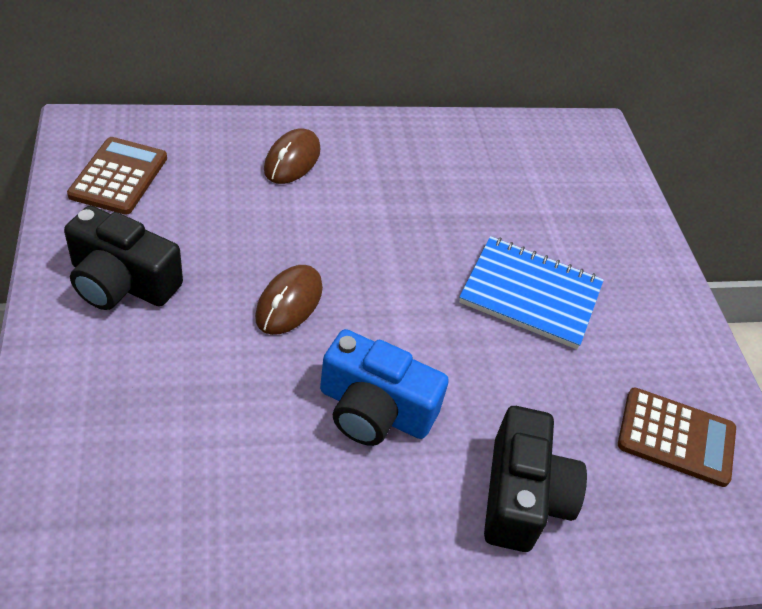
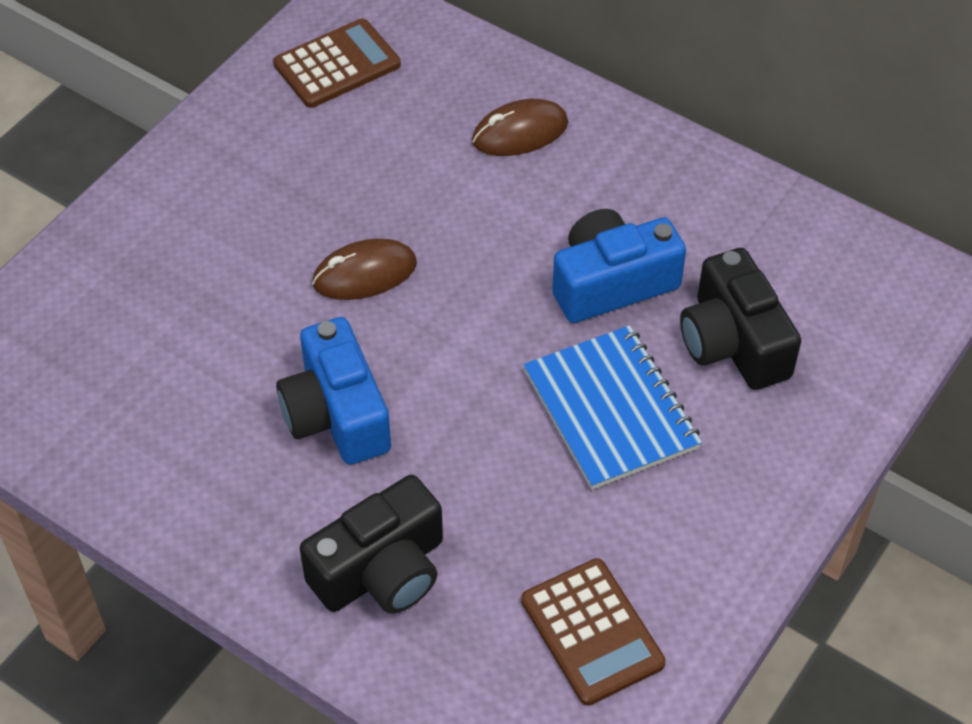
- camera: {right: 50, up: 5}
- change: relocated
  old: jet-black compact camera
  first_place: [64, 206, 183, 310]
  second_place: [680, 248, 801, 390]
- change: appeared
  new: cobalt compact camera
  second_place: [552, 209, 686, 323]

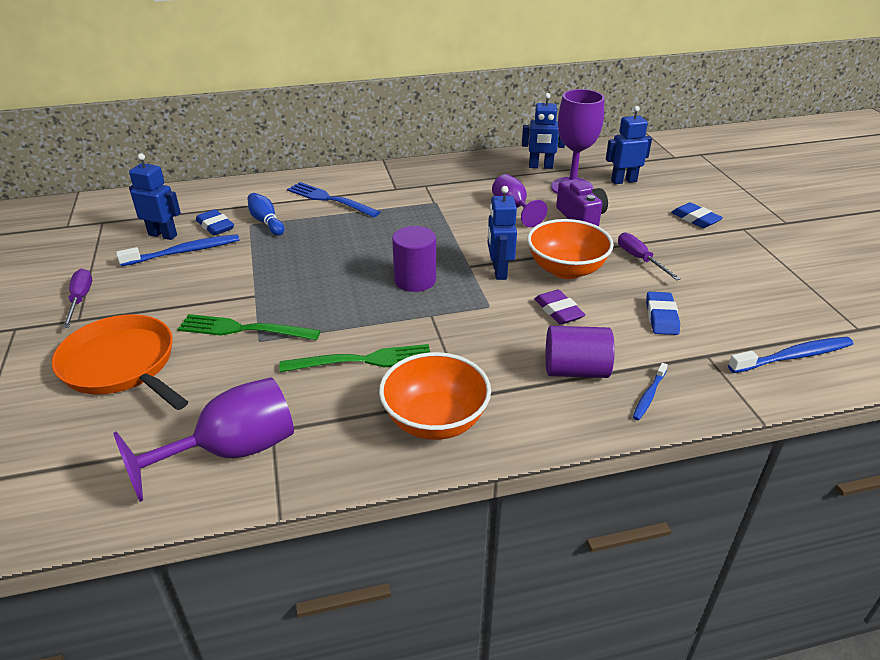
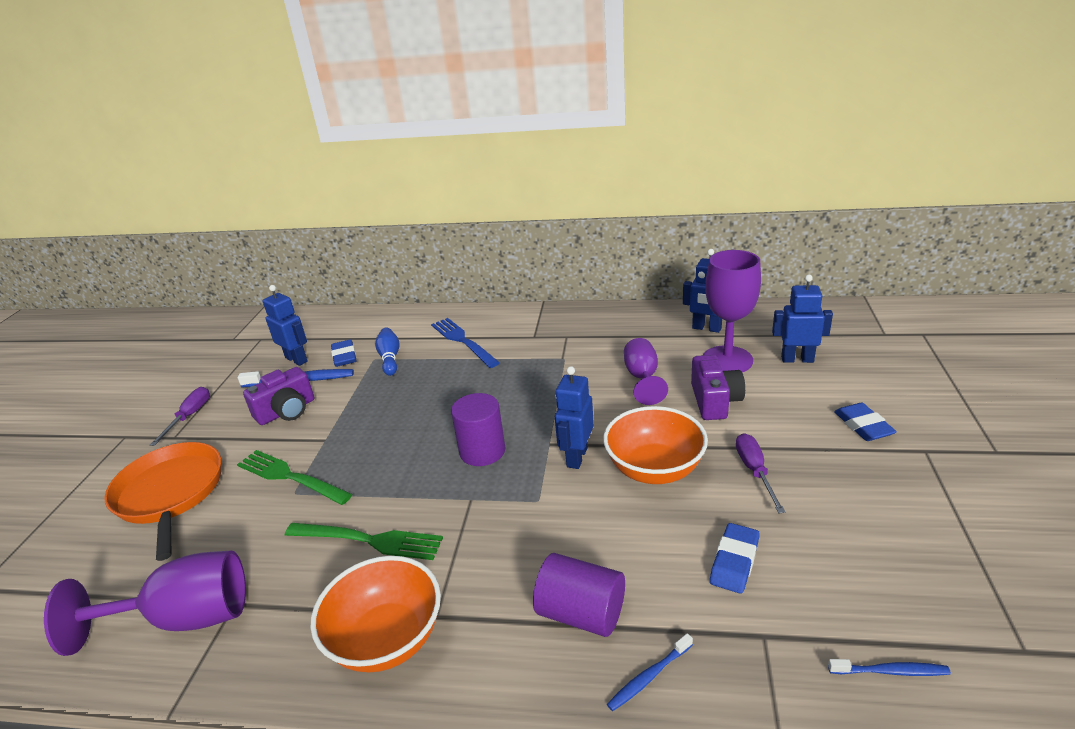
- camera: {right: 25, up: -5}
- change: missing
  old: purple eraser
  first_place: [534, 290, 586, 325]
- change: size
  old: cobalt tooth brush
  first_place: [728, 337, 853, 373]
  second_place: [828, 659, 951, 676]
  factor: 0.57
- change: appeared
  new: purple compact camera
  second_place: [243, 367, 314, 425]

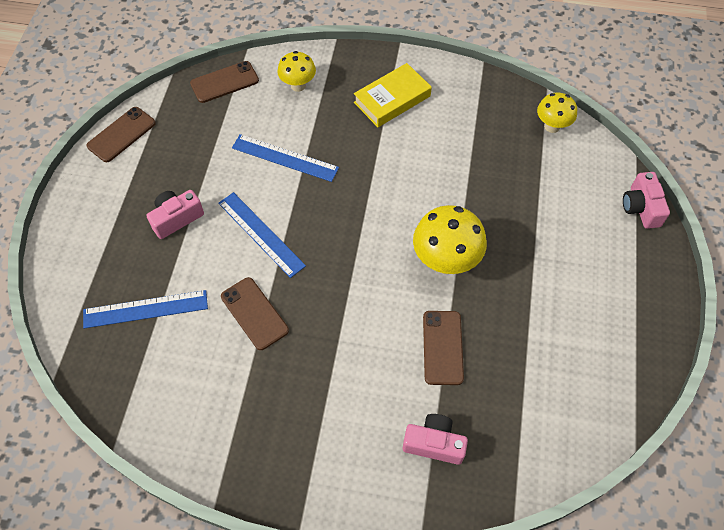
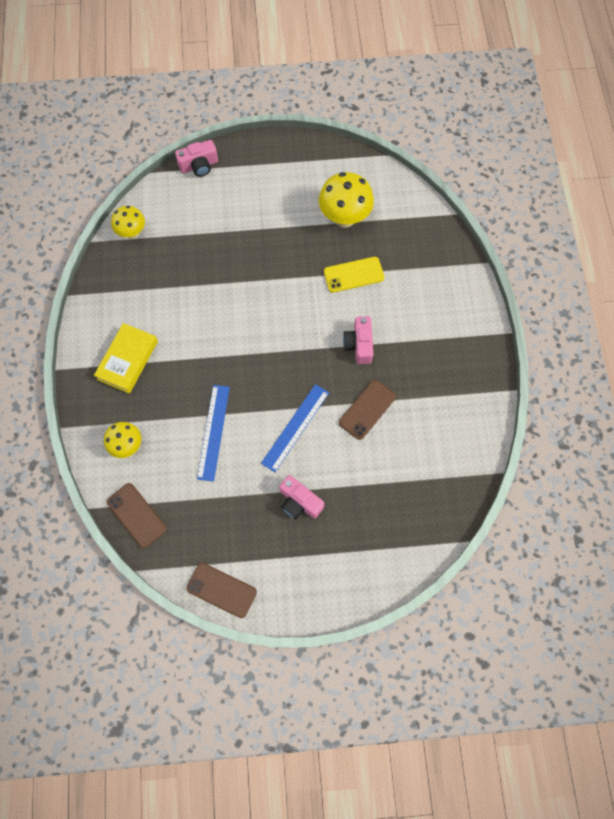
- camera: {right: -105, up: 10}
- change: missing
  old: cobalt ruler
  first_place: [83, 290, 208, 328]
- change: spun
  old: bright yellow hardback
  first_place: [354, 63, 432, 127]
  second_place: [94, 323, 158, 394]
  degrees: 75
- change: relocated
  old: rosy compact camera
  first_place: [403, 414, 468, 465]
  second_place: [343, 316, 373, 364]
- change: relocated
  old: bright yellow toadstool
  first_place: [413, 205, 487, 274]
  second_place: [319, 172, 374, 228]
- change: colour
  old: russet phone
  new: bright yellow phone
  first_place: [423, 311, 464, 385]
  second_place: [324, 257, 384, 293]

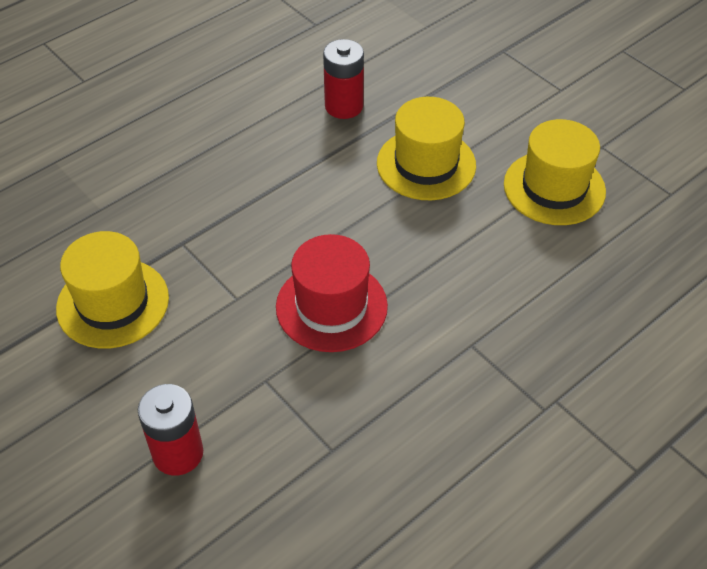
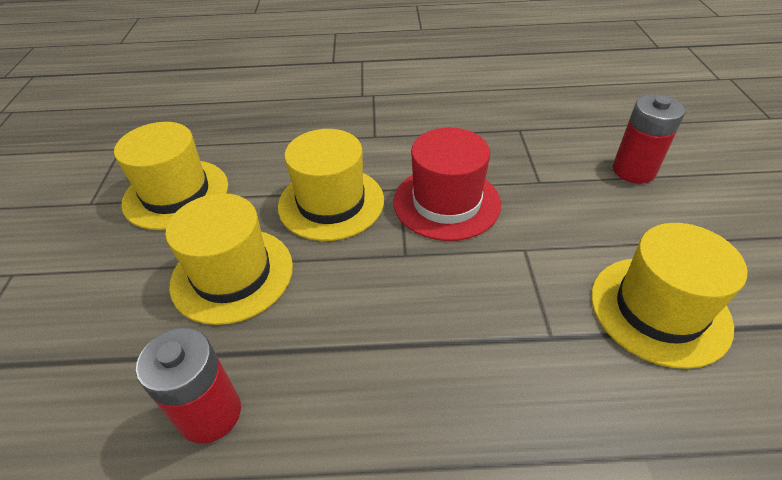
- camera: {right: -140, up: -5}
- change: appeared
  new: bright yellow hat
  second_place: [278, 129, 384, 241]

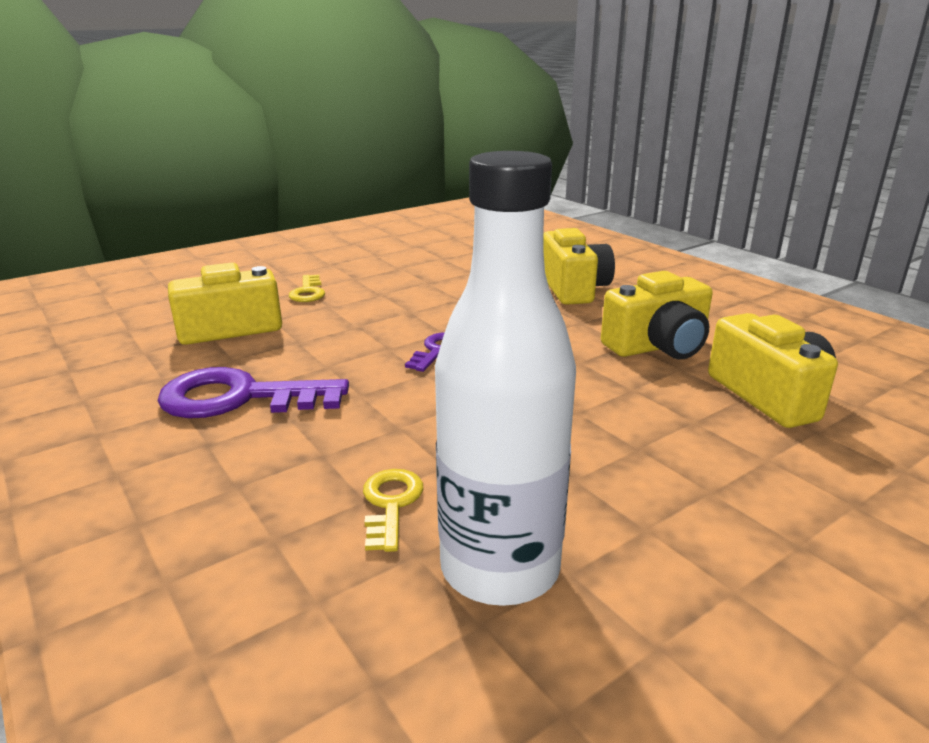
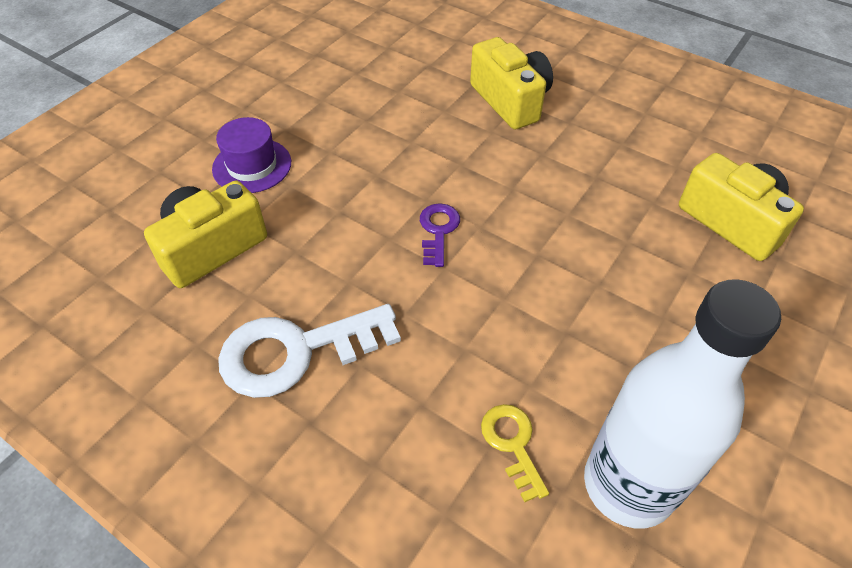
- camera: {right: -20, up: 25}
- change: colour
  old: purple door key
  new: white door key
  first_place: [157, 367, 349, 418]
  second_place: [218, 304, 401, 398]
- change: exchanged
  old: bright yellow door key
  new: purple hat
  first_place: [289, 275, 325, 302]
  second_place: [212, 117, 291, 193]
- change: missing
  old: bright yellow compact camera
  first_place: [601, 271, 713, 360]

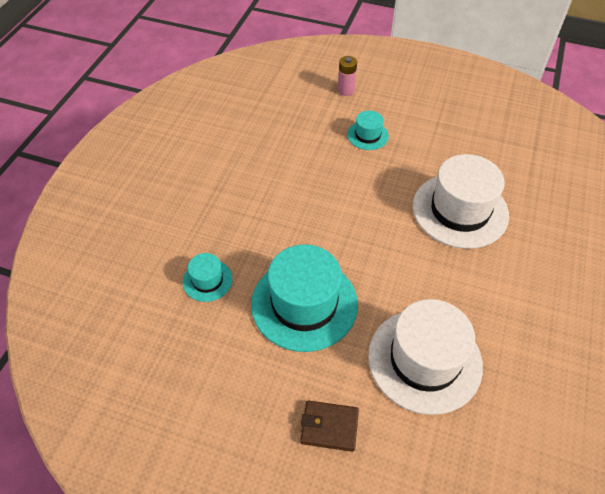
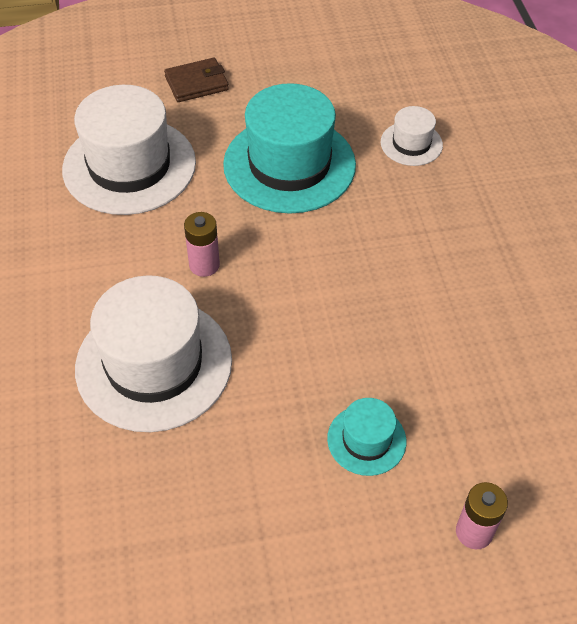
- camera: {right: 150, up: 0}
- change: colour
  old: teal hat
  new: white hat
  first_place: [183, 253, 233, 302]
  second_place: [381, 106, 443, 166]
- change: appeared
  new: rosy battery
  second_place: [184, 212, 220, 277]

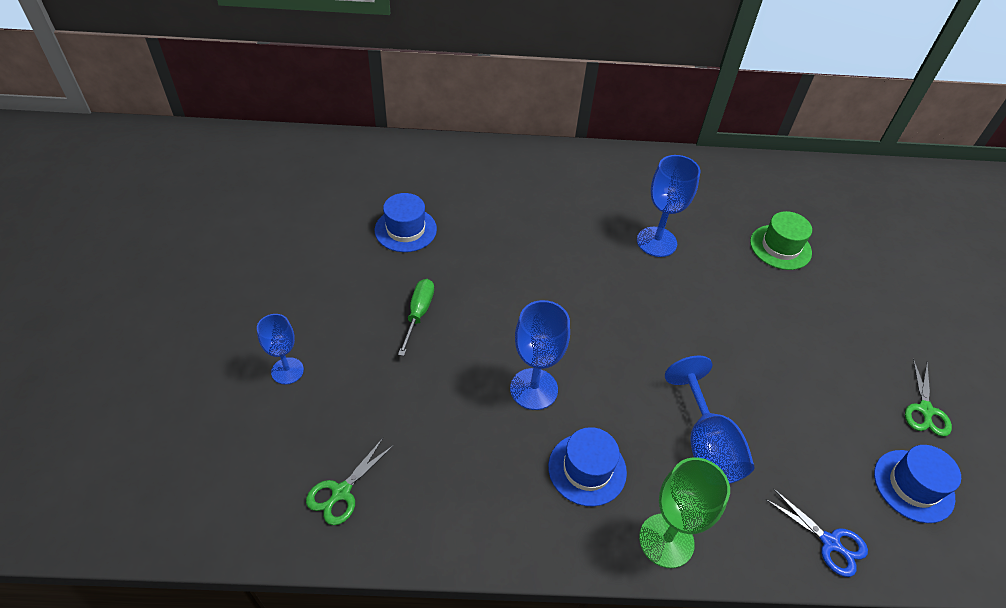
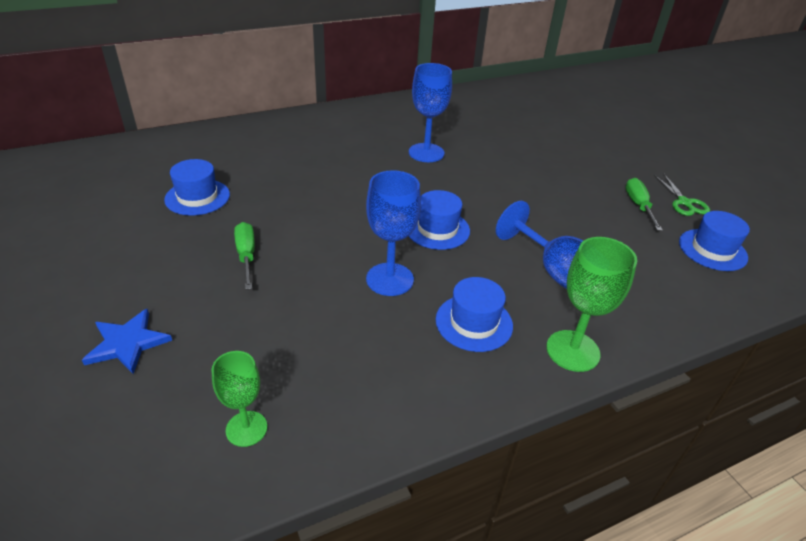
- camera: {right: -25, up: -10}
- change: exchanged
  old: cobalt wine glass
  new: cobalt star shape
  first_place: [257, 314, 304, 384]
  second_place: [82, 309, 172, 374]
- change: exchanged
  old: leaf-green scissors
  new: leaf-green wine glass
  first_place: [306, 438, 394, 525]
  second_place: [212, 351, 267, 447]
- change: missing
  old: leaf-green hat
  first_place: [750, 211, 812, 270]
- change: missing
  old: cobalt scissors
  first_place: [765, 489, 868, 577]
- change: appeared
  new: cobalt hat
  second_place: [409, 190, 470, 250]
- change: appeared
  new: leaf-green hand screwdriver
  second_place: [625, 178, 663, 231]

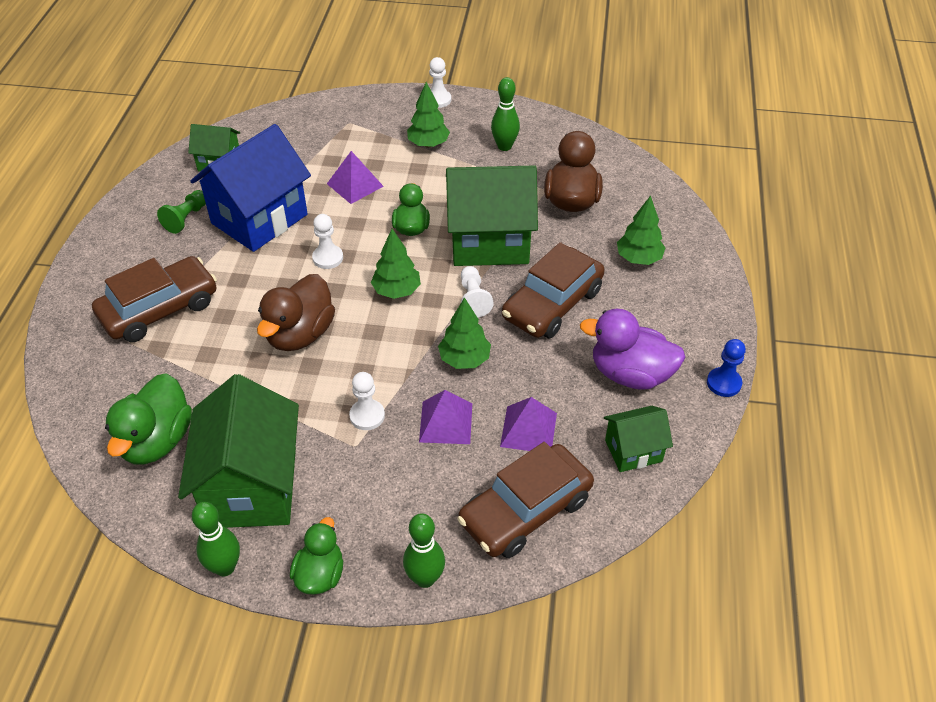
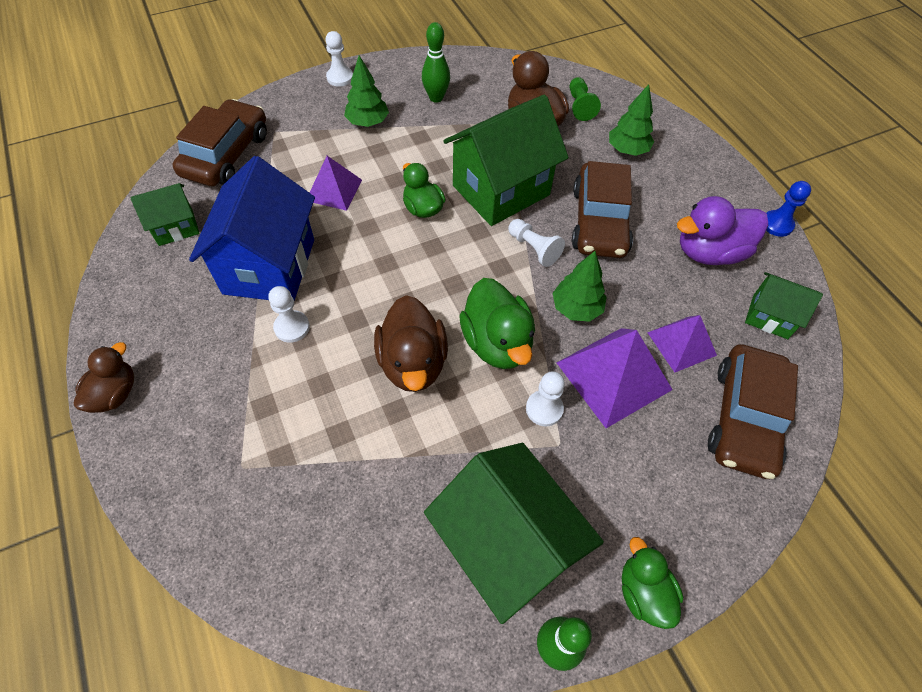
- camera: {right: -35, up: 10}
- change: relocated
  old: russet toy car
  first_place: [92, 256, 217, 342]
  second_place: [173, 99, 267, 186]
- change: relocated
  old: leaf-green toy duck
  first_place: [105, 374, 192, 465]
  second_place: [459, 278, 535, 369]
- change: relocated
  old: leaf-green chess pawn
  first_place: [157, 190, 206, 234]
  second_place: [570, 77, 601, 121]
- change: relocated
  old: white chess pawn
  first_place: [312, 214, 343, 269]
  second_place: [268, 286, 310, 343]
- change: missing
  old: leaf-green tree
  first_place: [371, 229, 421, 299]
- change: missing
  old: leaf-green tenpin
  first_place: [403, 513, 445, 588]
- change: size
  old: purple pyramid shape
  first_place: [419, 390, 472, 444]
  second_place: [557, 328, 673, 428]
  factor: 1.61
- change: spun
  old: leaf-green cottage
  first_place: [604, 406, 673, 472]
  second_place: [745, 272, 823, 339]
  degrees: 75
- change: appeared
  new: russet toy duck
  second_place: [74, 342, 134, 413]

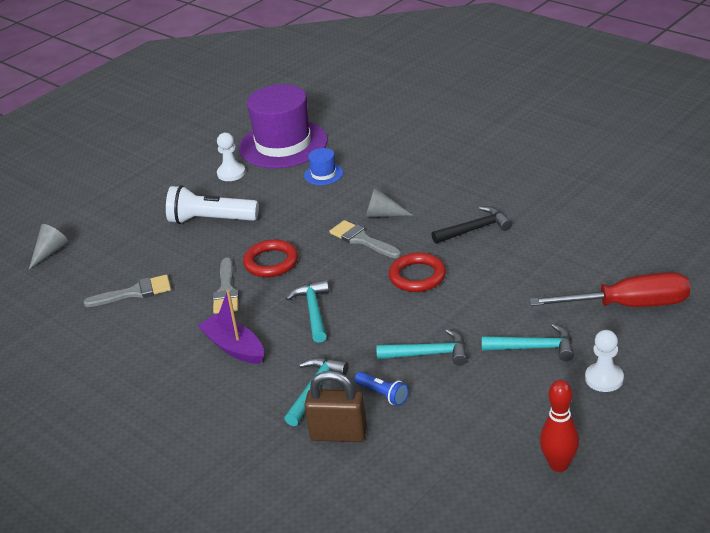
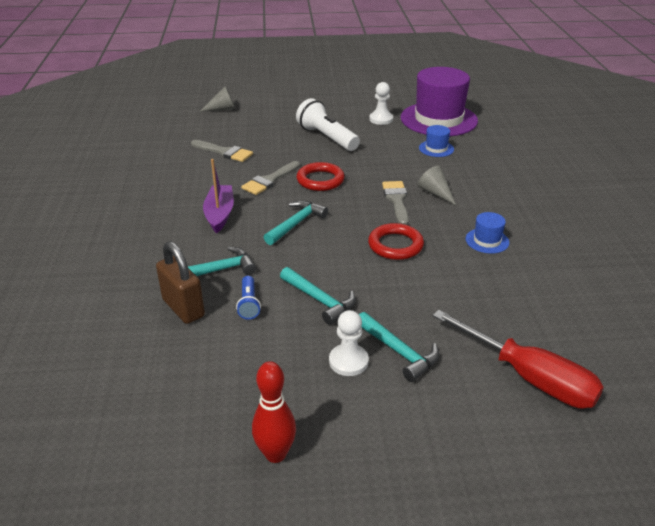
- camera: {right: 40, up: 0}
- change: exchanged
  old: jet-black claw hammer
  new: cobalt hat
  first_place: [431, 206, 512, 244]
  second_place: [466, 212, 509, 254]
- change: relocated
  old: white chess pawn
  first_place: [585, 330, 624, 392]
  second_place: [329, 310, 369, 376]

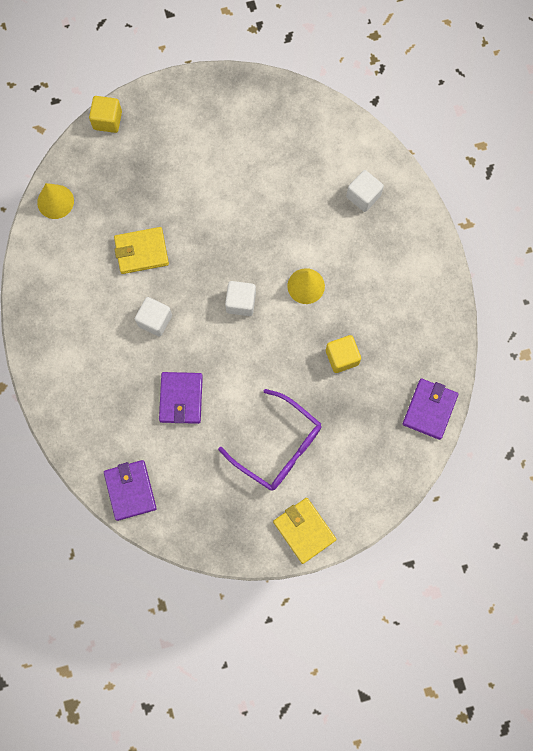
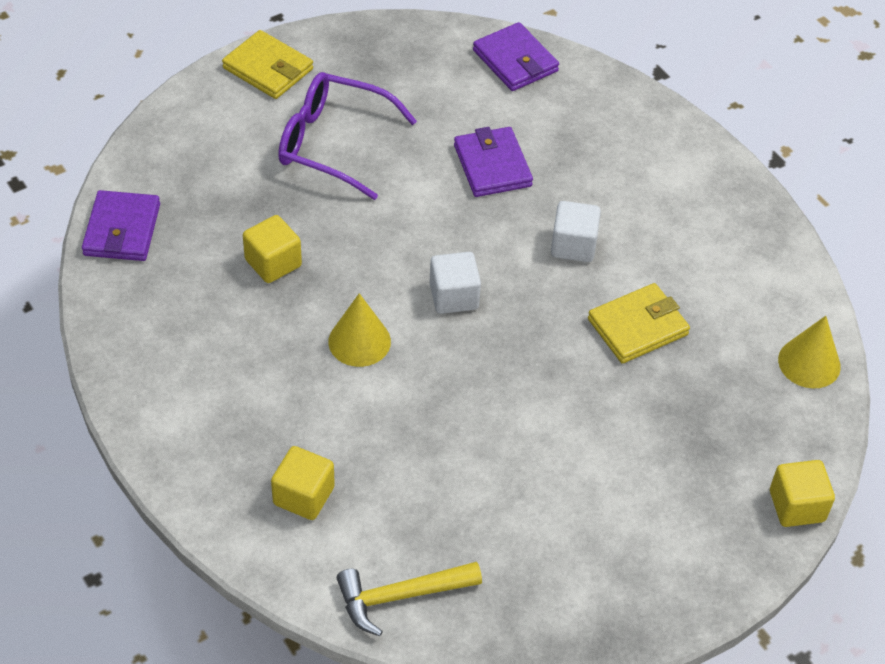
- camera: {right: 160, up: -25}
- change: colour
  old: white block
  new: bright yellow block
  first_place: [346, 170, 384, 212]
  second_place: [271, 446, 335, 520]
- change: appeared
  new: bright yellow claw hammer
  second_place: [337, 562, 482, 636]

